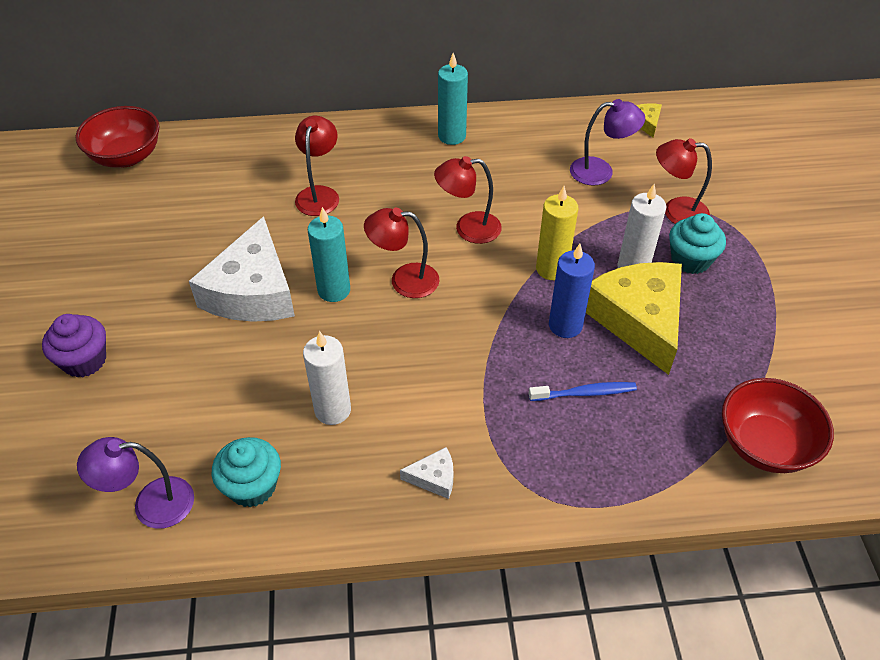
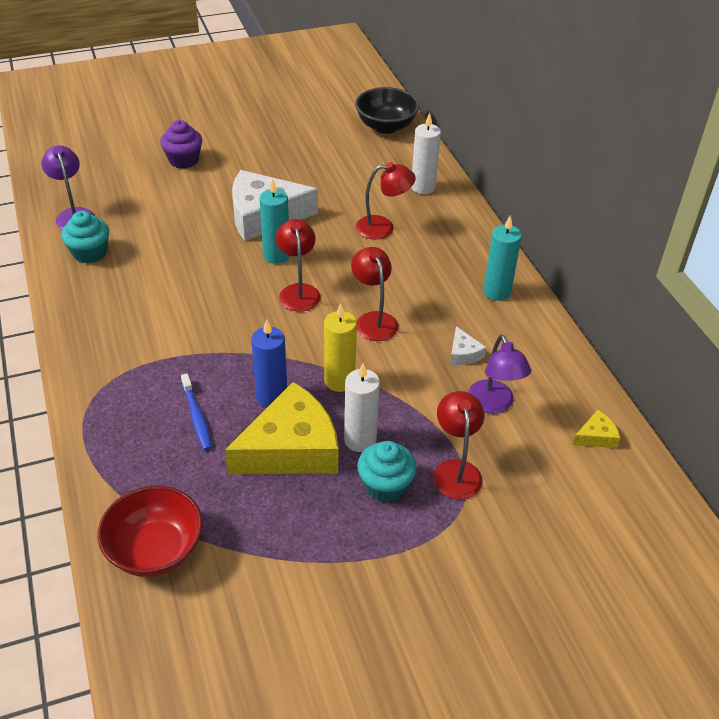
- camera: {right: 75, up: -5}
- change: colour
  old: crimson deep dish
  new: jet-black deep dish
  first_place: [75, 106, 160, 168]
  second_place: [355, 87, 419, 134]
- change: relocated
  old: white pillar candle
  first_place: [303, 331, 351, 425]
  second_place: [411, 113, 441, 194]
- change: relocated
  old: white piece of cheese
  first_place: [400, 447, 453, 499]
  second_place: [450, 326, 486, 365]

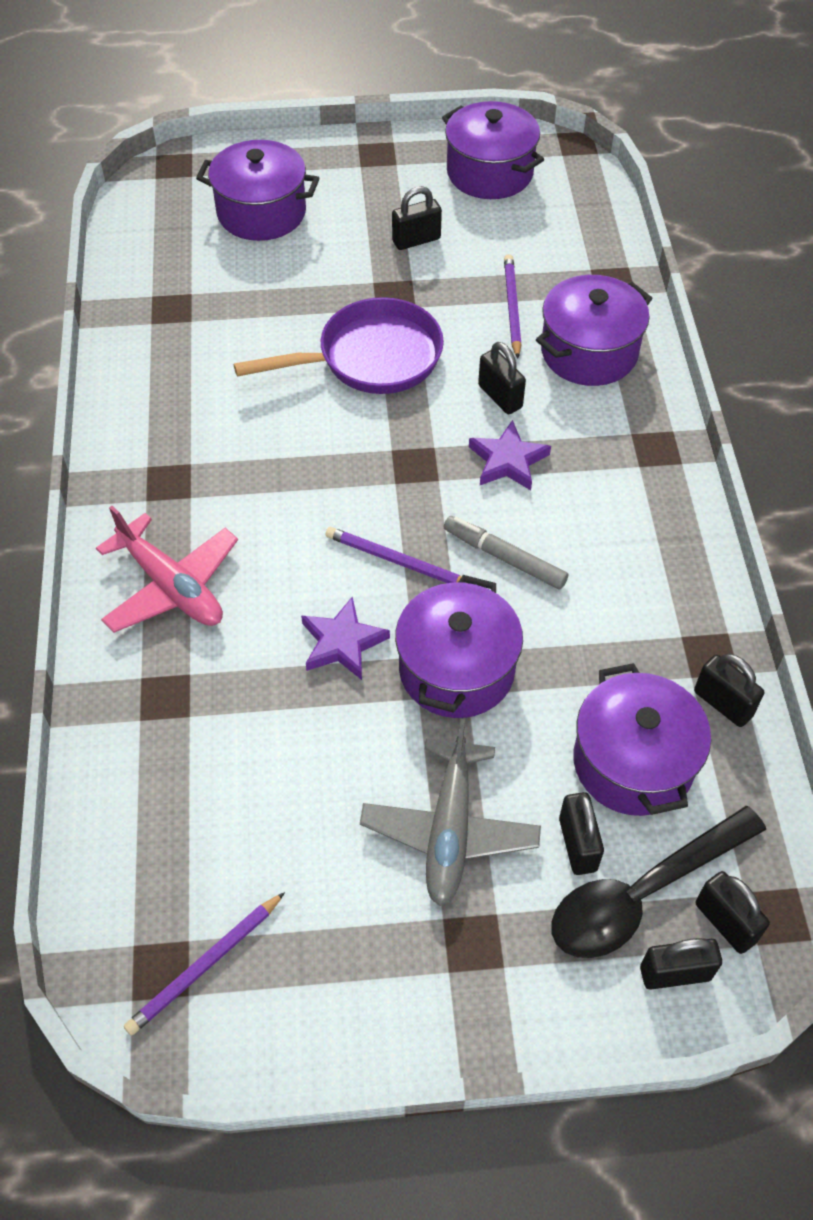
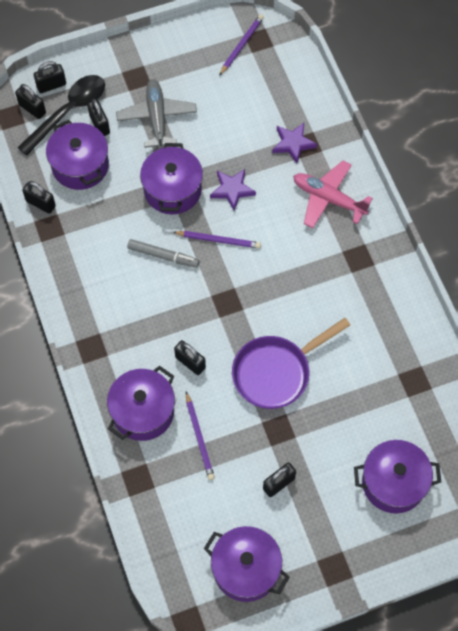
- camera: {right: 165, up: 10}
- change: relocated
  old: purple star shape
  first_place: [469, 420, 551, 490]
  second_place: [272, 123, 317, 164]

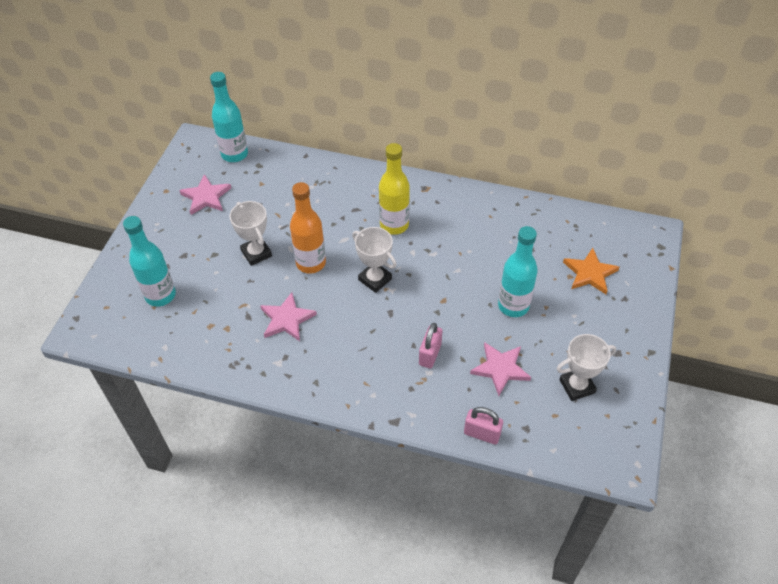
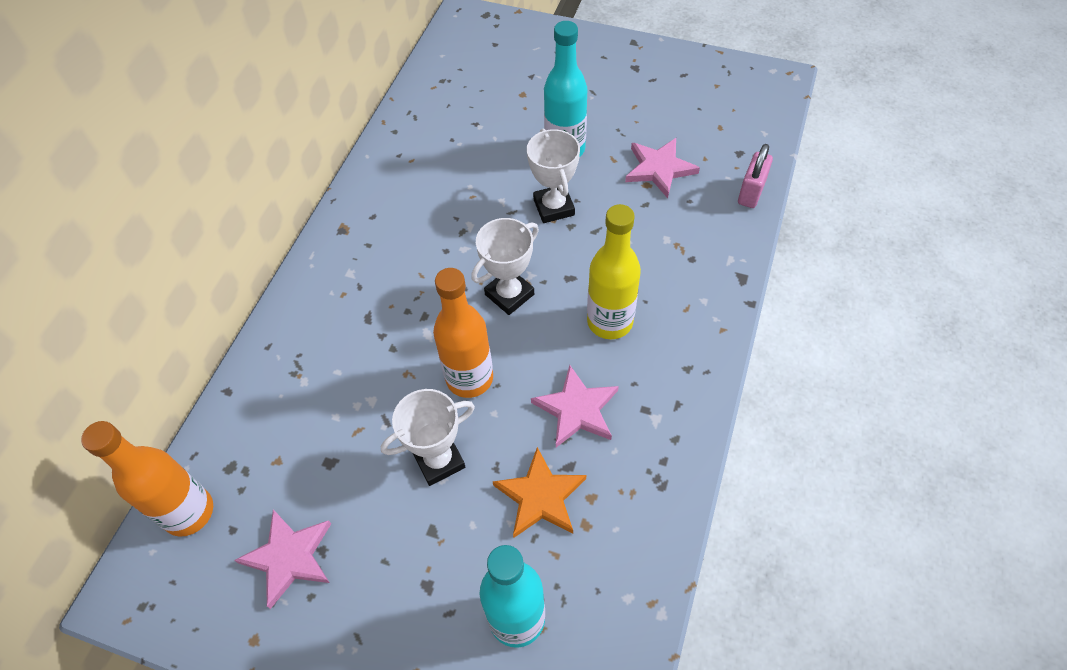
- camera: {right: -85, up: 5}
- change: colour
  old: teal drink bottle
  new: orange drink bottle
  first_place: [210, 72, 248, 162]
  second_place: [81, 421, 213, 537]
- change: relocated
  old: bright yellow drink bottle
  first_place: [379, 143, 410, 235]
  second_place: [587, 204, 641, 339]
- change: missing
  old: rosy lock
  first_place: [419, 323, 443, 368]
- change: relocated
  old: white trophy
  first_place: [557, 334, 616, 401]
  second_place: [527, 128, 580, 223]
- change: relocated
  old: orange star shape
  first_place: [563, 248, 620, 294]
  second_place: [493, 447, 586, 538]

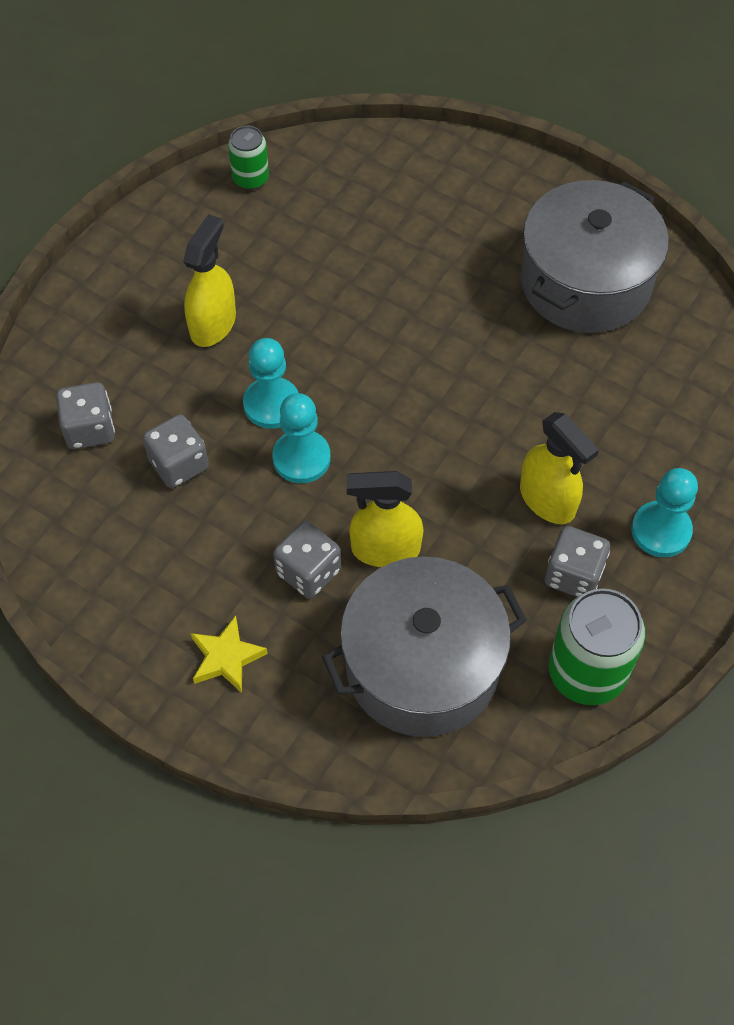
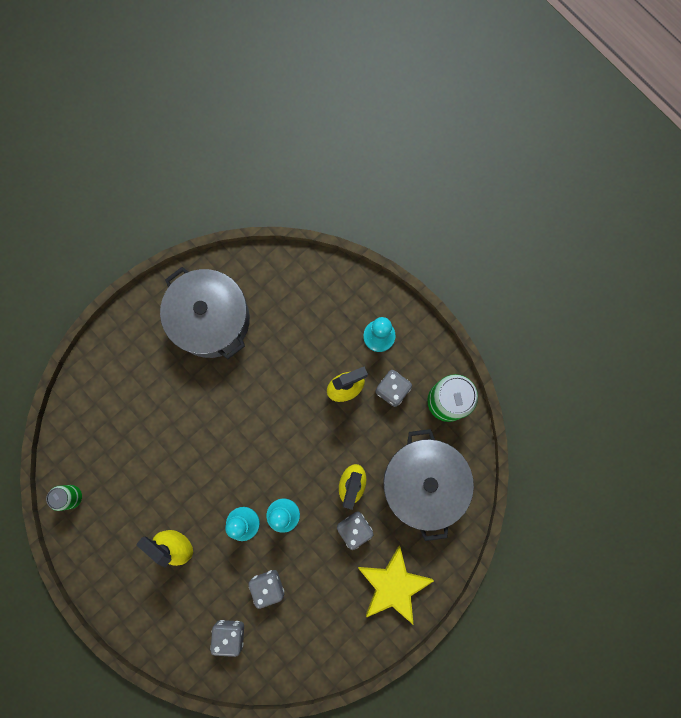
- camera: {right: -75, up: 20}
- change: size
  old: bright yellow star shape
  first_place: [191, 615, 268, 693]
  second_place: [358, 546, 434, 624]
  factor: 1.79

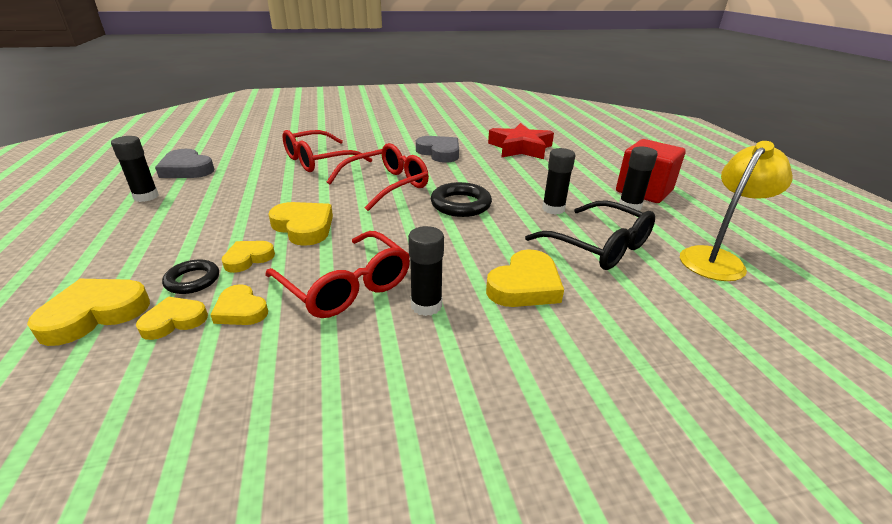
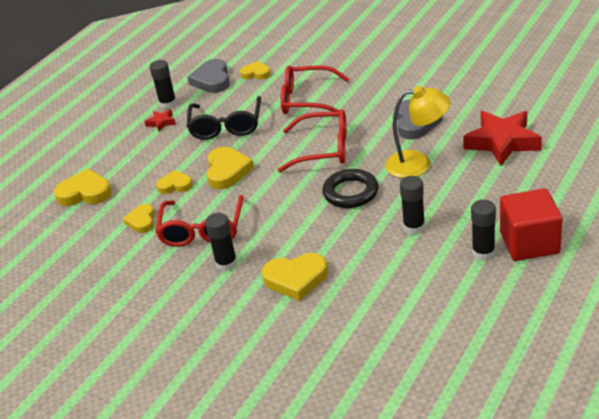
- camera: {right: 50, up: 5}
- change: relocated
  old: bright yellow love heart
  first_place: [136, 297, 208, 340]
  second_place: [240, 61, 271, 79]
- change: missing
  old: jet-black torus
  first_place: [162, 259, 219, 294]
- change: relocated
  old: jet-black glasses
  first_place: [525, 200, 655, 270]
  second_place: [187, 96, 261, 140]
- change: relocated
  old: bright yellow desk lamp
  first_place: [680, 141, 793, 281]
  second_place: [385, 86, 450, 178]
- change: appeared
  new: crimson star shape
  second_place: [145, 109, 176, 132]

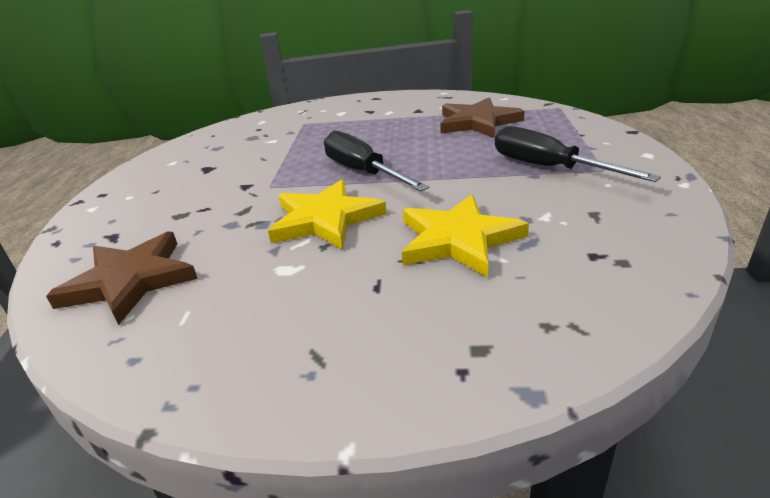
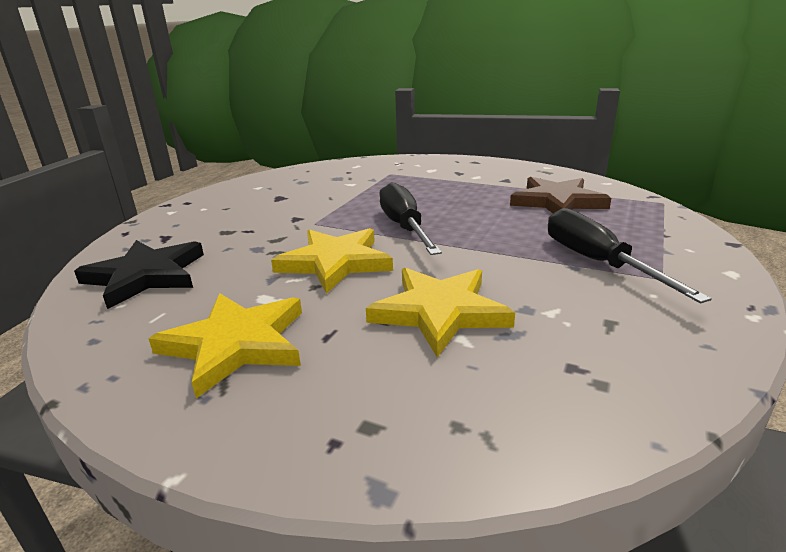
- camera: {right: 20, up: -5}
- change: colour
  old: russet star shape
  new: jet-black star shape
  first_place: [46, 232, 198, 325]
  second_place: [74, 240, 204, 309]
- change: appeared
  new: bright yellow star shape
  second_place: [148, 293, 302, 398]

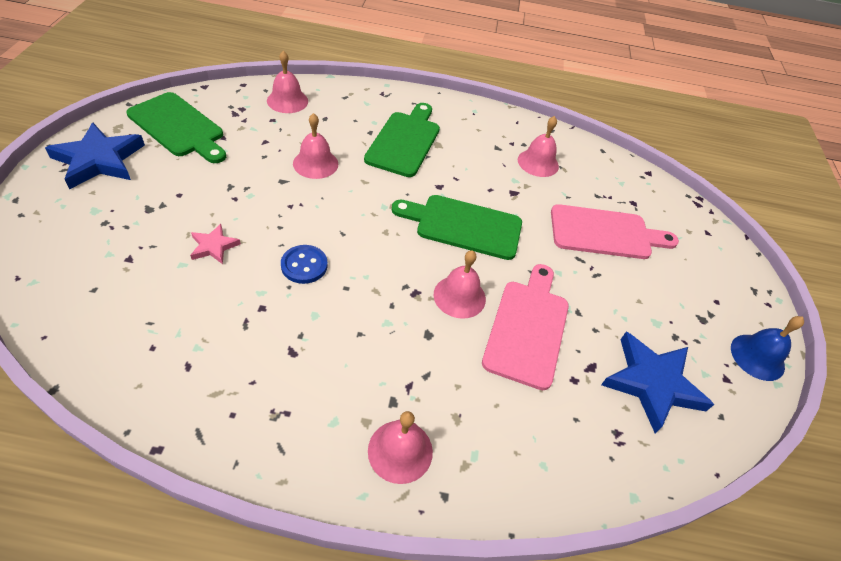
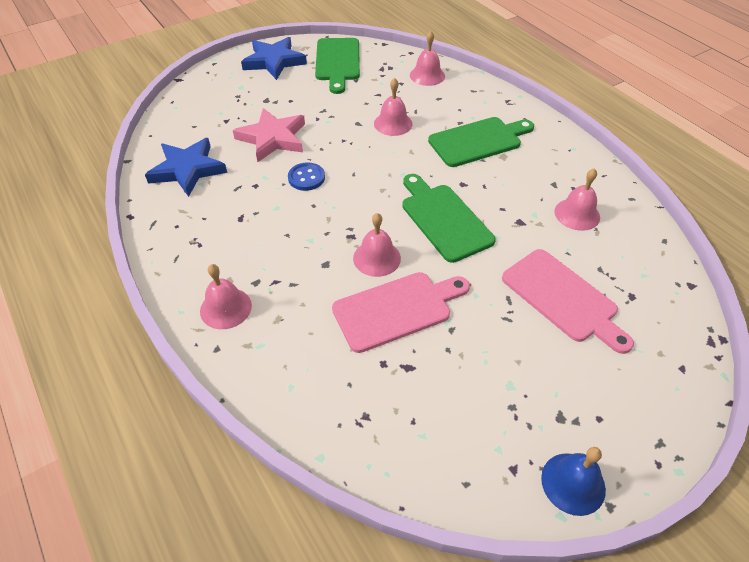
- camera: {right: 55, up: 0}
- change: size
  old: rosy star shape
  first_place: [190, 224, 241, 264]
  second_place: [233, 108, 305, 162]
  factor: 1.97
- change: relocated
  old: cobalt star shape
  first_place: [601, 332, 714, 433]
  second_place: [145, 138, 227, 197]

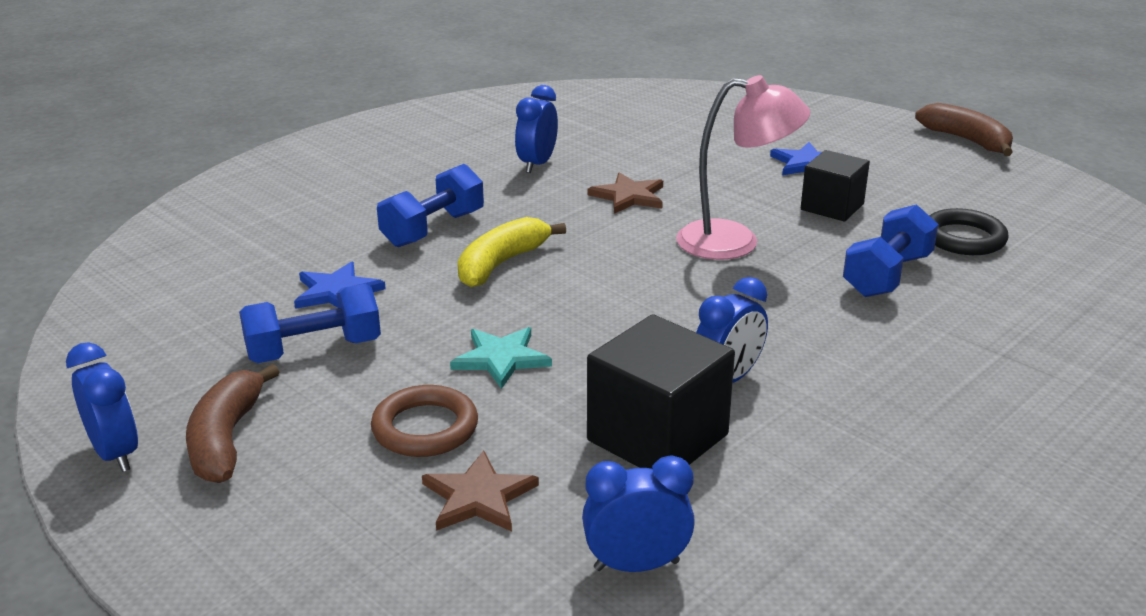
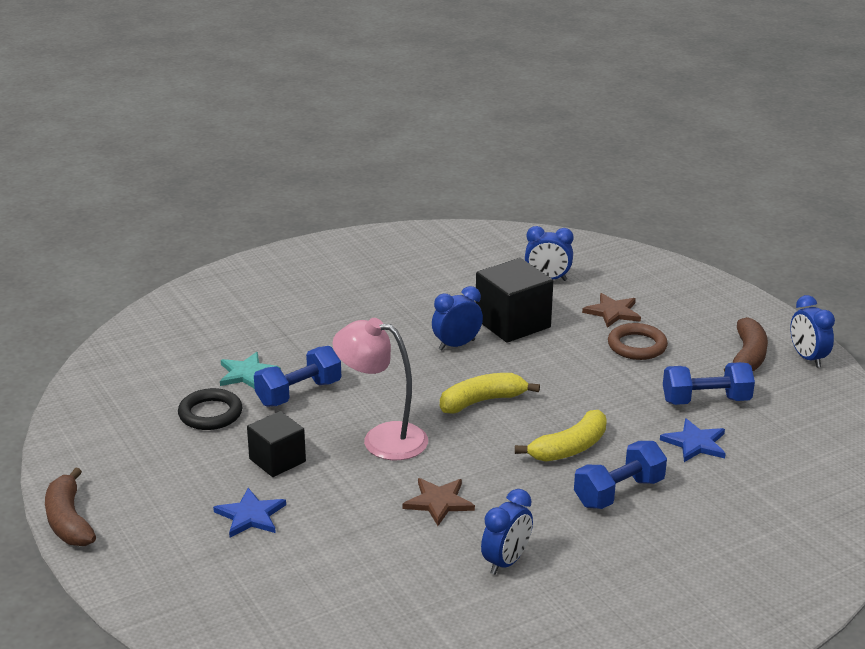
- camera: {right: -165, up: 0}
- change: relocated
  old: teal star shape
  first_place: [450, 327, 552, 389]
  second_place: [220, 352, 281, 389]
- change: appeared
  new: bright yellow toy banana
  second_place: [440, 373, 540, 414]

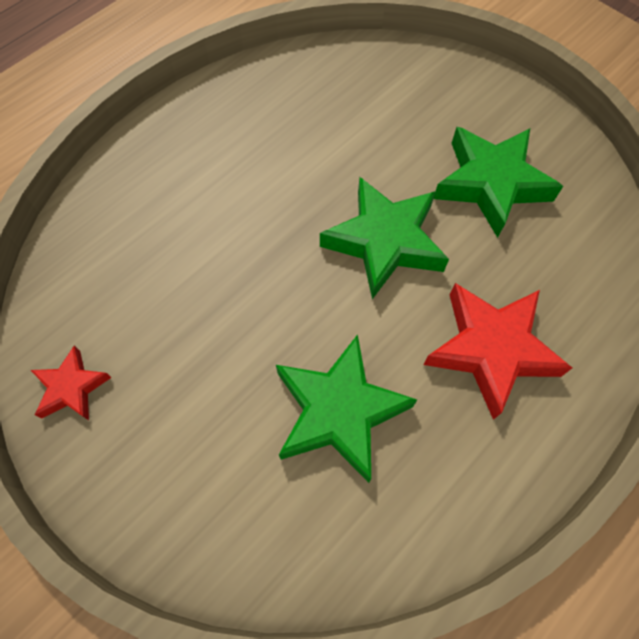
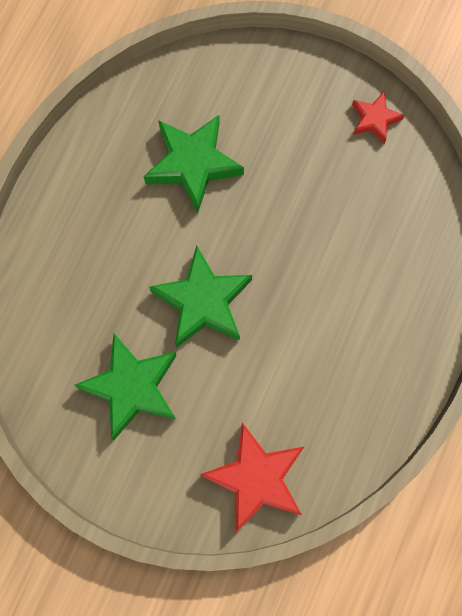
- camera: {right: 160, up: 10}
- change: relocated
  old: crimson star shape
  first_place: [423, 283, 572, 420]
  second_place: [200, 423, 305, 533]

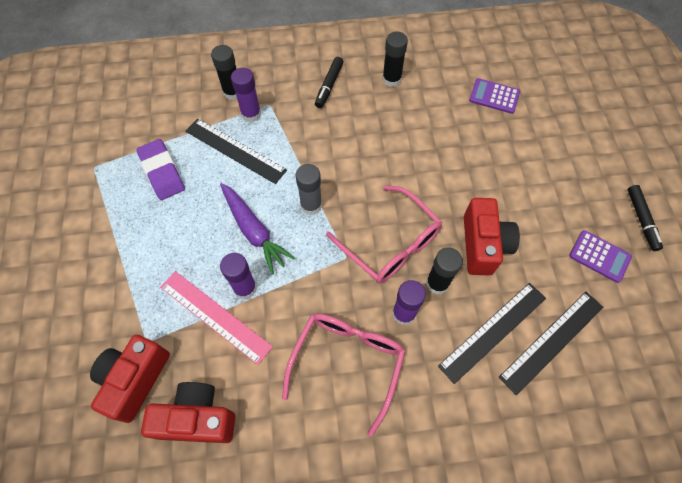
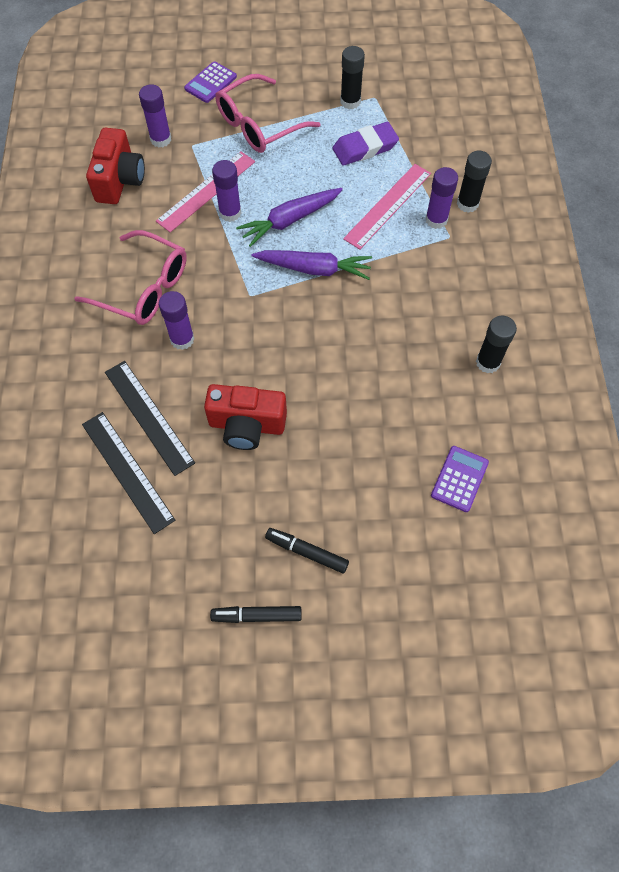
- camera: {right: 95, up: 0}
- change: exchanged
  old: crimson compact camera
  new: purple stick of glue
  first_place: [90, 335, 170, 423]
  second_place: [139, 85, 171, 148]
- change: colour
  old: jet-black ruler
  new: rosy ruler
  first_place: [186, 118, 287, 184]
  second_place: [343, 164, 431, 250]
- change: exchanged
  old: grey stick of glue
  new: purple toy carrot
  first_place: [295, 164, 322, 215]
  second_place: [252, 250, 372, 280]
- change: relocated
  old: jet-black marker
  first_place: [315, 57, 344, 108]
  second_place: [265, 528, 349, 574]
- change: relocated
  old: rosy glasses
  first_place: [326, 185, 442, 283]
  second_place: [216, 74, 320, 153]
- change: relocated
  old: jet-black stick of glue
  first_place: [426, 248, 463, 294]
  second_place: [340, 46, 365, 109]
- change: relocated
  old: purple pocket calculator
  first_place: [569, 230, 632, 283]
  second_place: [184, 61, 237, 103]

